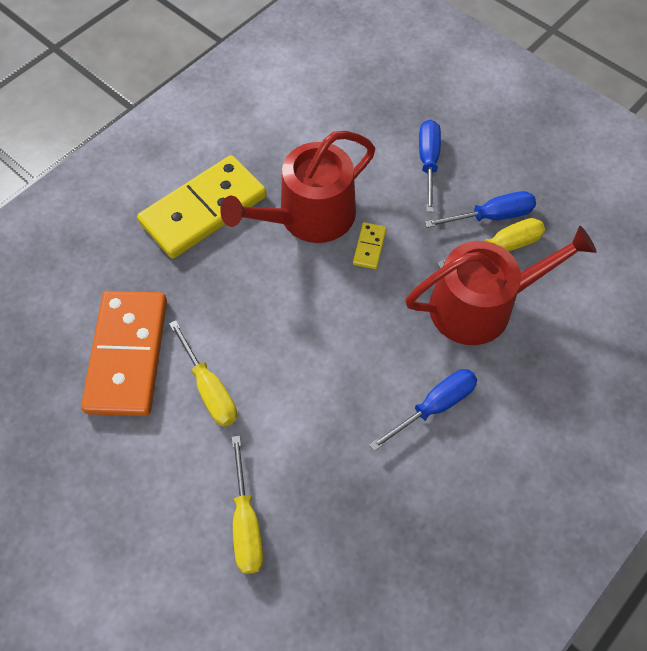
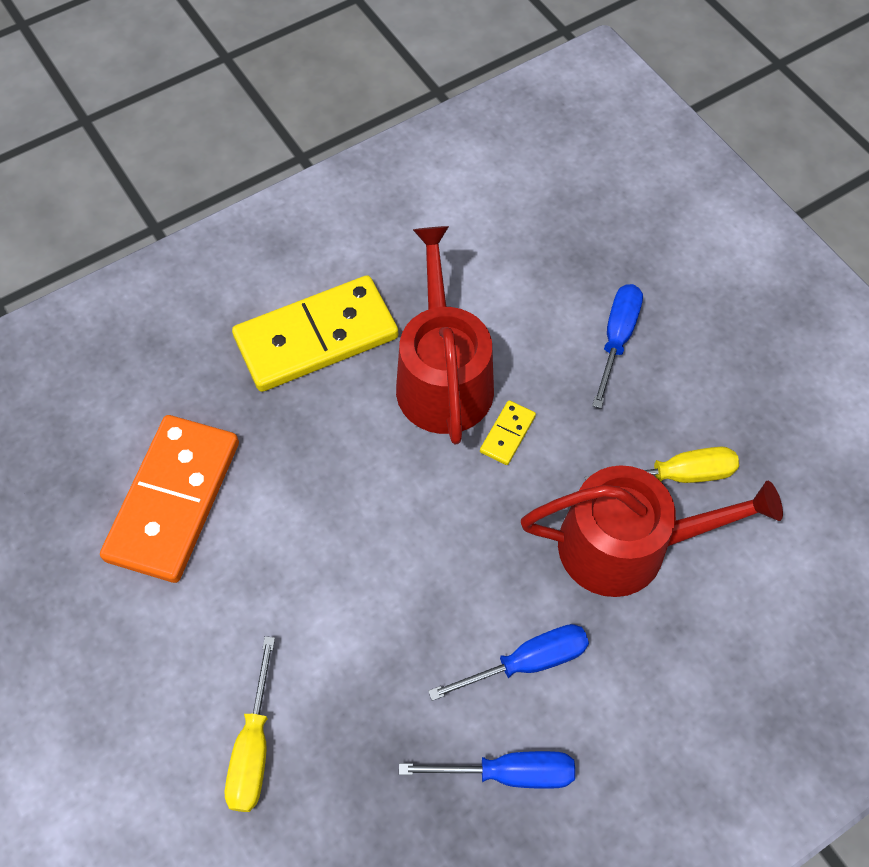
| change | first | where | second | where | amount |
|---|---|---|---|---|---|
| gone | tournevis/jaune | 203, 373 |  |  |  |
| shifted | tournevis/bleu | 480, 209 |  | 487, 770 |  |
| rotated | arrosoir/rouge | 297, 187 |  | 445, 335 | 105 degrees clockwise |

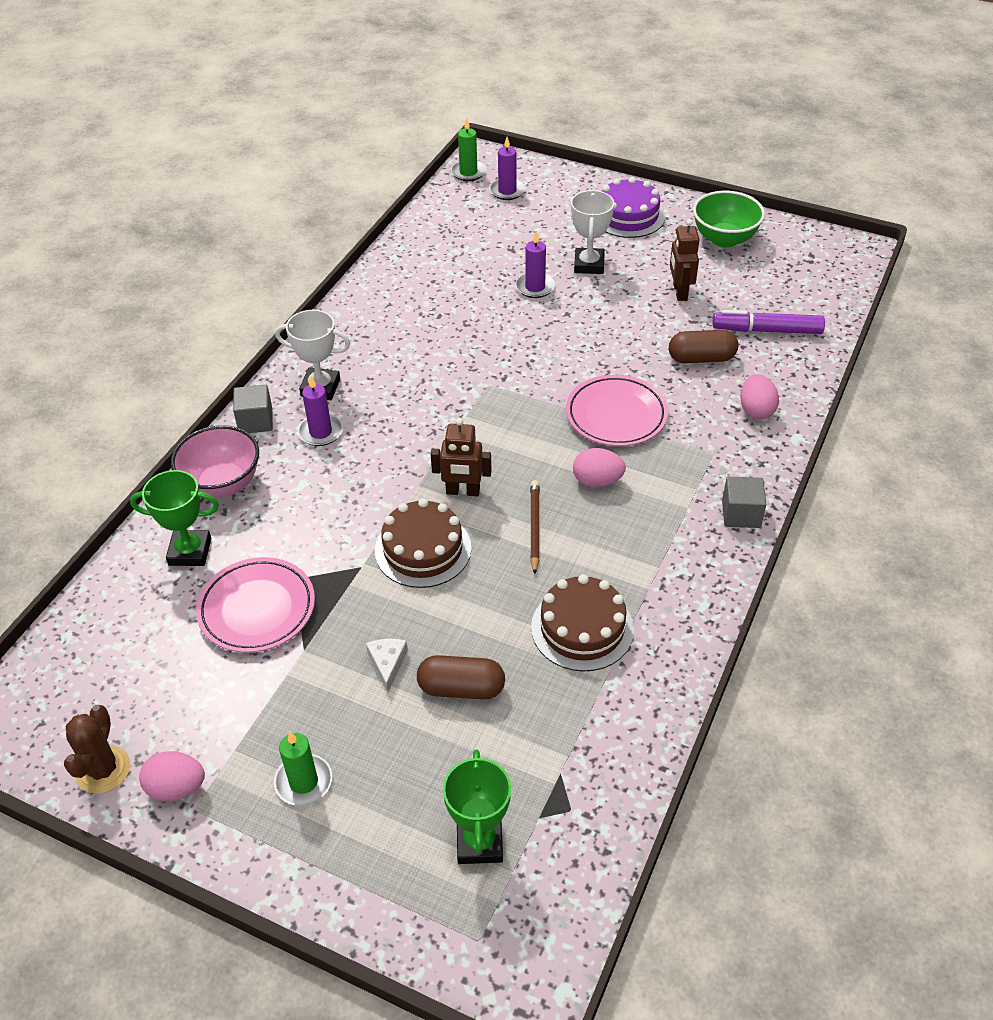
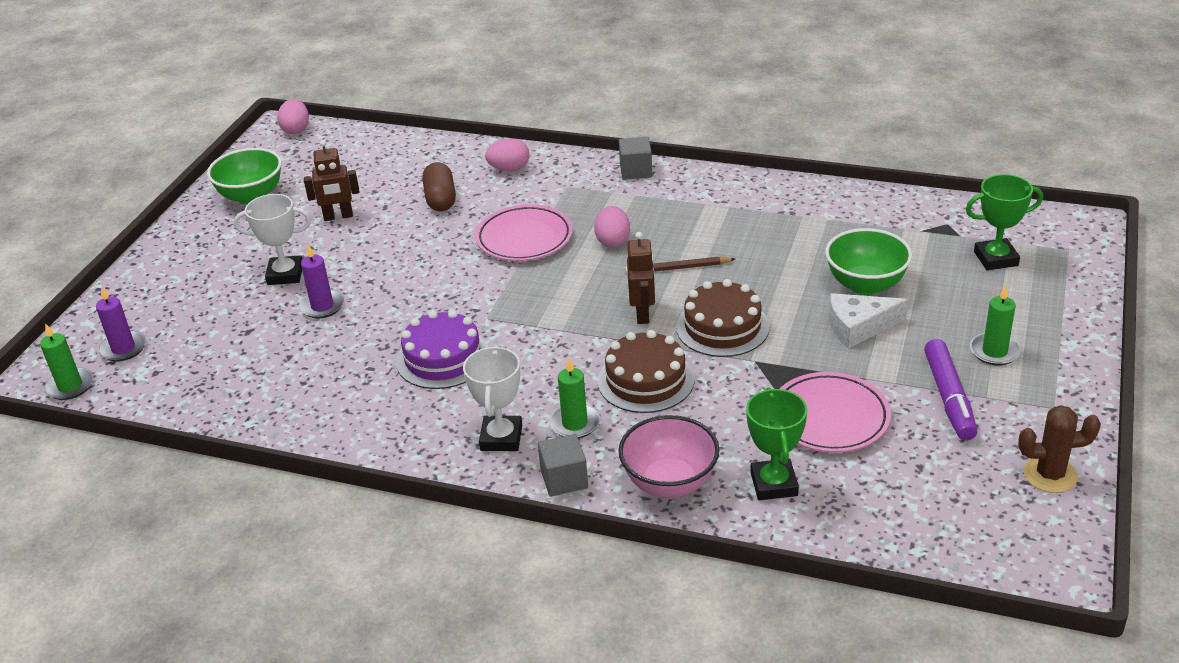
| change | first | where | second | where | amount |
|---|---|---|---|---|---|
| shifted | œuf/rose | 172, 776 |  | 293, 116 |  |
| shifted | gâteau/marron | 582, 623 |  | 646, 371 |  |
| shifted | gâteau/violet | 633, 207 |  | 442, 349 |  |
| shifted | feutre/violet | 769, 322 |  | 950, 389 |  |
| swapped | gélule/marron | 461, 677 | bol/vert | 868, 261 |  |
| repainted | bougie/violet | 320, 411 | bougie/vert | 574, 398 |  |
| scaled | fromage/blanc | 387, 666 |  | 868, 321 | x1.60 |

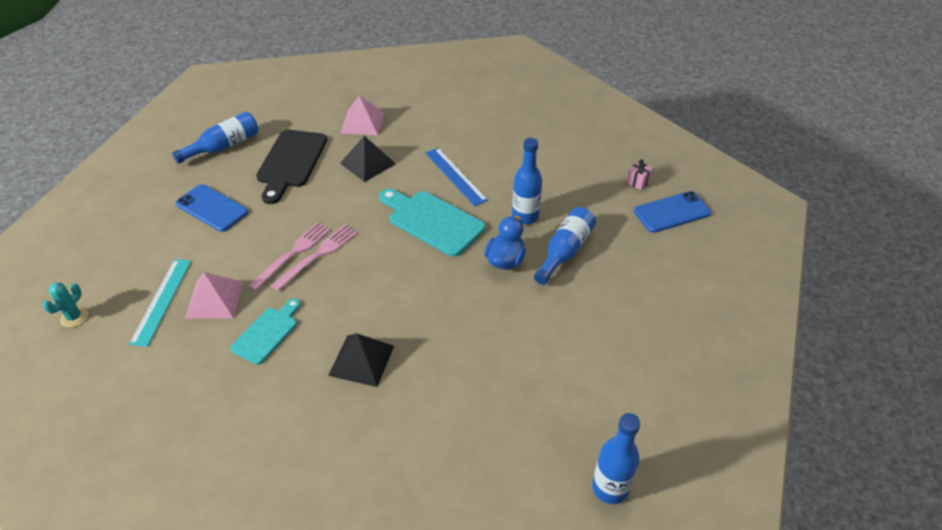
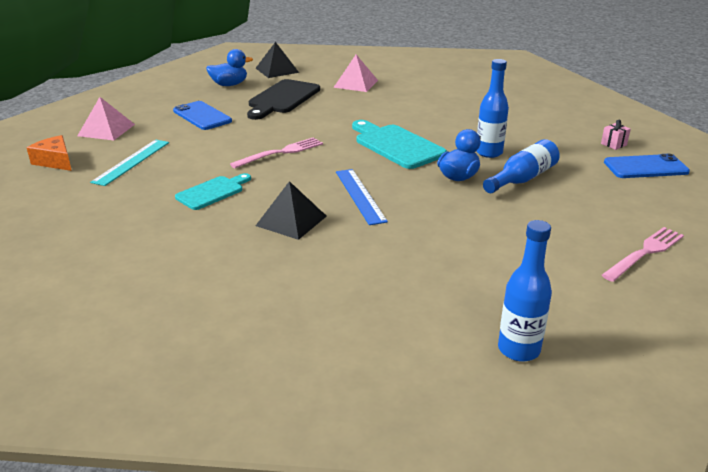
| change | first | where | second | where | amount |
|---|---|---|---|---|---|
| shifted | pyramide/rose | 214, 295 |  | 106, 118 |  |
| shifted | fourchette/rose | 289, 256 |  | 643, 254 |  |
| shifted | pyramide/noir | 368, 159 |  | 277, 60 |  |
| shifted | règle/bleu | 457, 177 |  | 362, 197 |  |
| swapped | cactus/turquoise | 65, 304 | fromage/orange | 49, 153 |  |
| swapped | bouteille/bleu | 215, 138 | canard/bleu | 229, 67 |  |

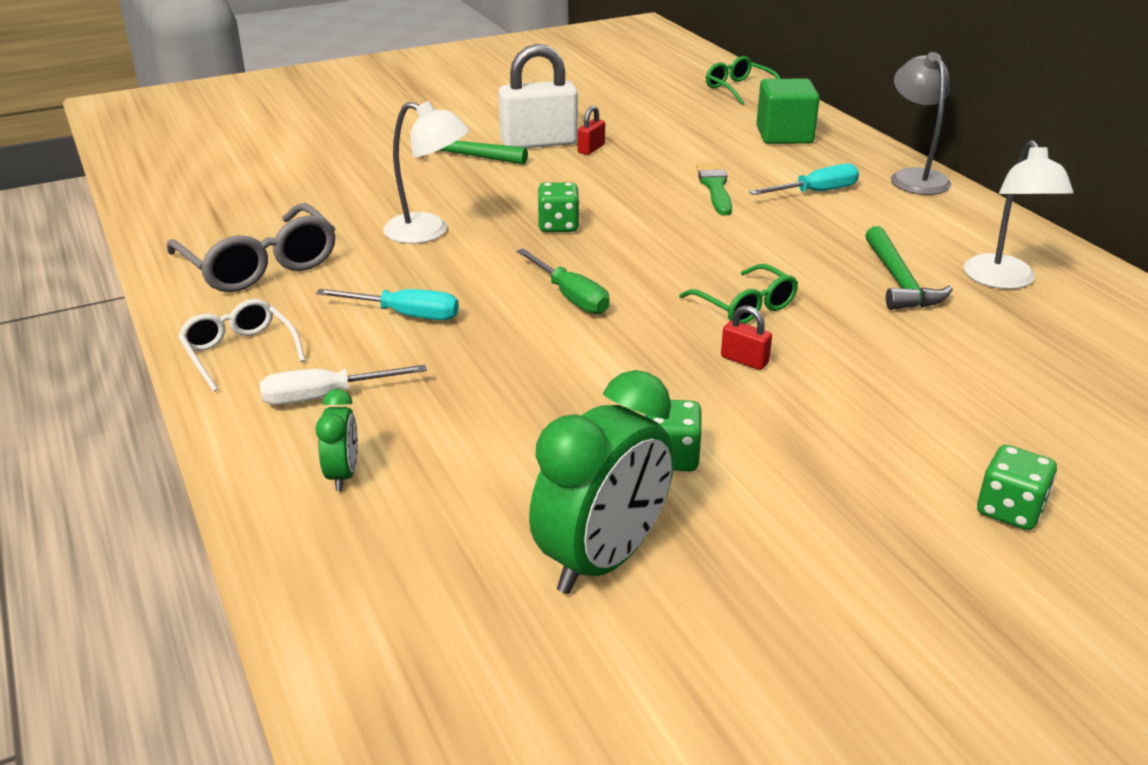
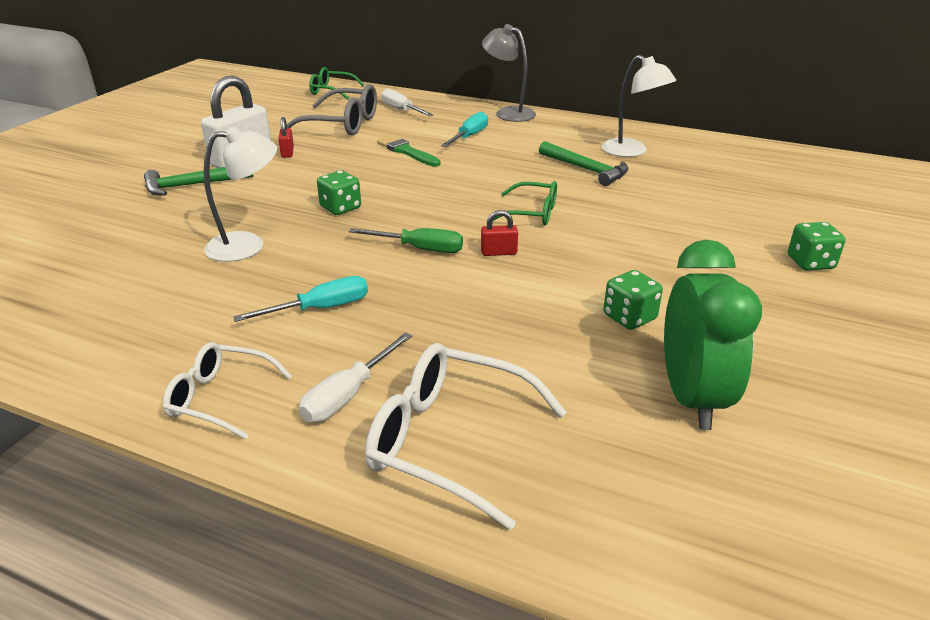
| change | first | where | second | where | amount |
|---|---|---|---|---|---|
| shifted | lunettes/gris | 251, 247 |  | 332, 110 |  |
| shifted | cadenas/rouge | 746, 337 |  | 499, 233 |  |
| swapped | réveil/vert | 337, 440 | lunettes/blanc | 466, 436 |  |
| swapped | cube/vert | 788, 111 | tournevis/blanc | 407, 102 |  |

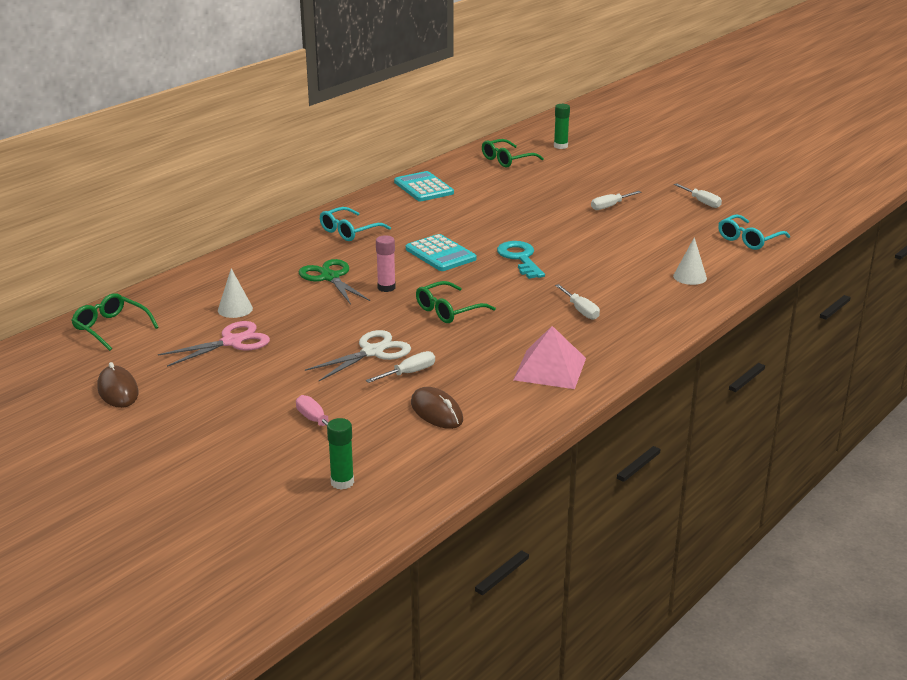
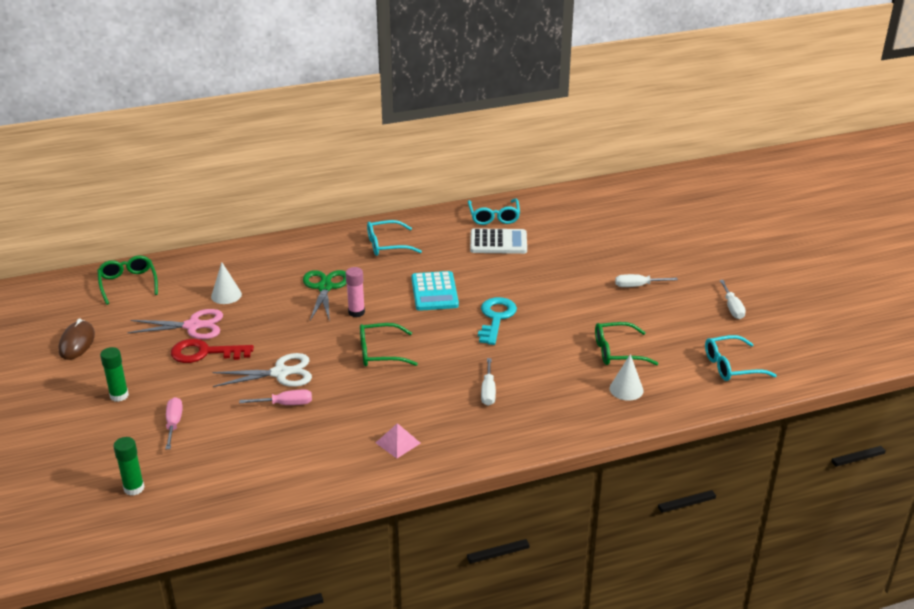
| change | first | where | second | where | amount |
|---|---|---|---|---|---|
| gone | souris/marron | 437, 408 |  |  |  |
| new |  |  | clé/rouge | 212, 351 |  |
| new |  |  | calculatrice/blanc | 498, 241 |  |
| shifted | lunettes/vert | 513, 153 |  | 627, 344 |  |
| shifted | bâton de colle/vert | 562, 126 |  | 114, 374 |  |
| swapped | calculatrice/turquoise | 424, 186 | lunettes/turquoise | 494, 211 |  |
| repainted | tournevis/blanc | 400, 367 | tournevis/rose | 275, 397 |  |
| scaled | pyramide/rose | 549, 357 |  | 398, 440 | x0.56 |

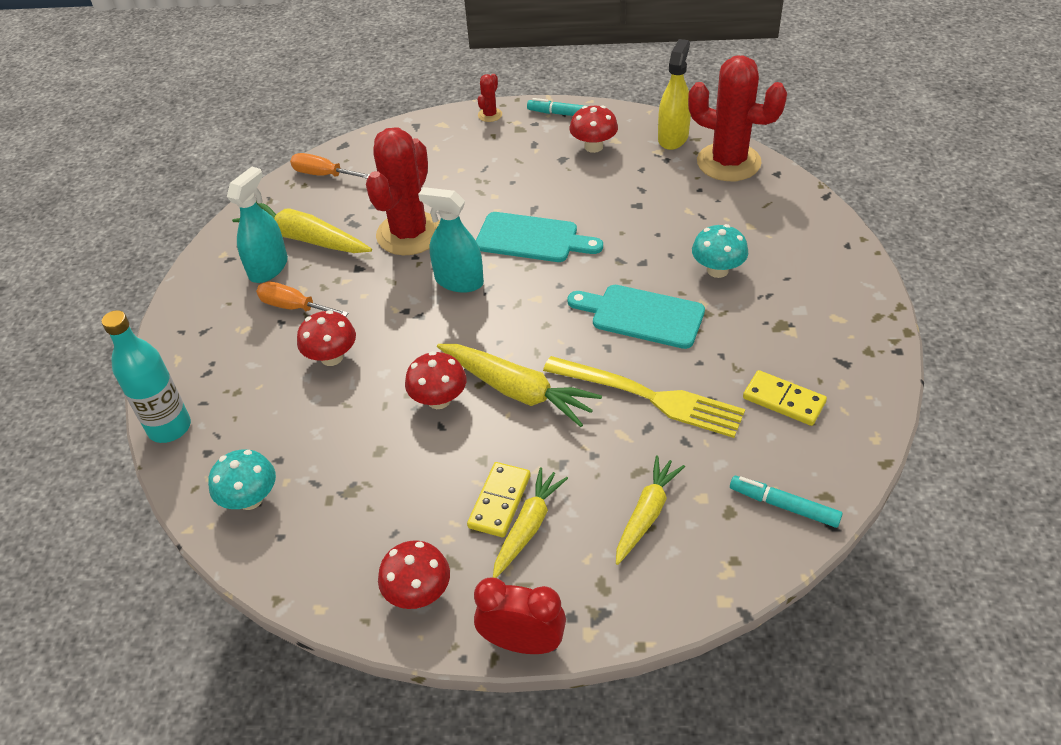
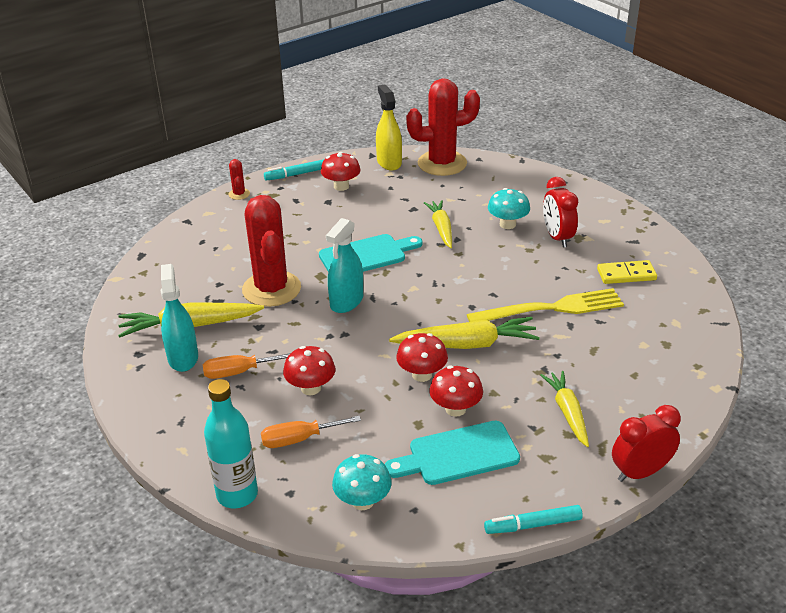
| change | first | where | second | where | amount |
|---|---|---|---|---|---|
| gone | domino/jaune | 499, 499 |  |  |  |
| new |  |  | réveil/rouge | 560, 212 |  |
| shifted | tournevis/orange | 330, 166 |  | 311, 432 |  |
| shifted | champignon/rouge | 414, 574 |  | 456, 391 |  |
| shifted | planche à découper/turquoise | 636, 317 |  | 452, 453 |  |
| shifted | carotte/jaune | 650, 510 |  | 438, 224 |  |
| shifted | feutre/turquoise | 786, 502 |  | 533, 519 |  |
| rotated | vaporisateur/turquoise | 451, 240 |  | 344, 265 | 45 degrees counterclockwise |

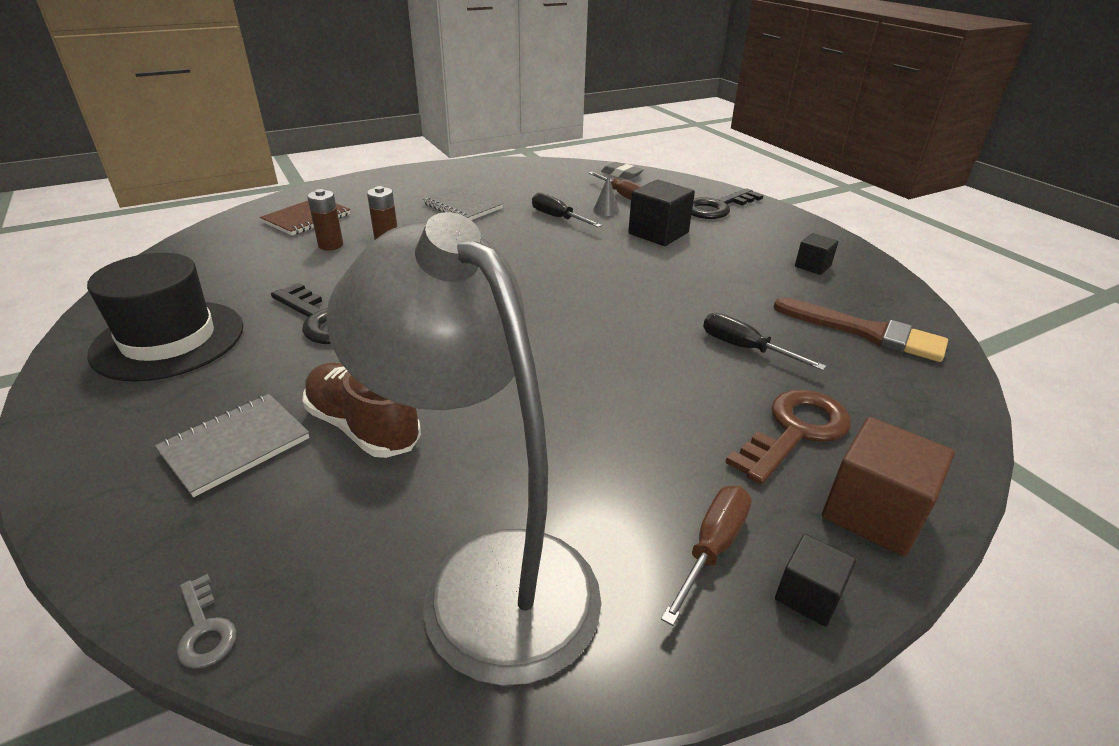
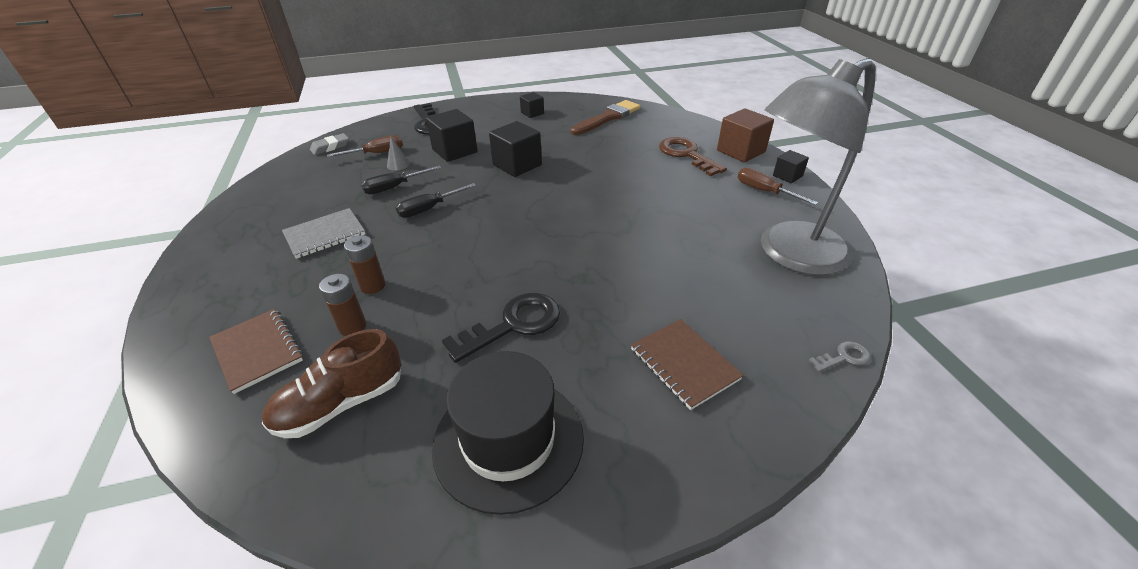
| change | first | where | second | where | amount |
|---|---|---|---|---|---|
| new |  |  | cube/noir | 515, 149 |  |
| shifted | chaussure/marron | 362, 410 |  | 331, 383 |  |
| shifted | tournevis/noir | 764, 342 |  | 436, 200 |  |
| repainted | carnet/gris | 232, 445 | carnet/marron | 687, 364 |  |

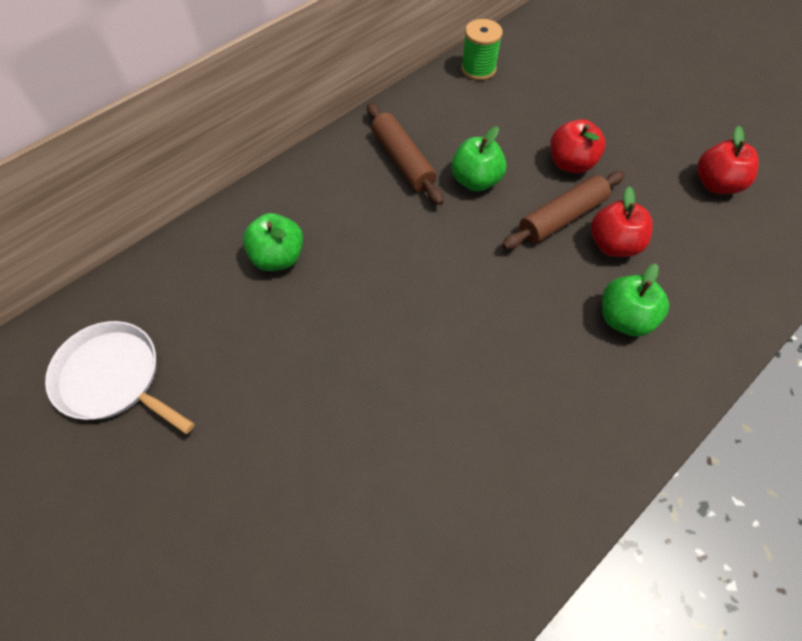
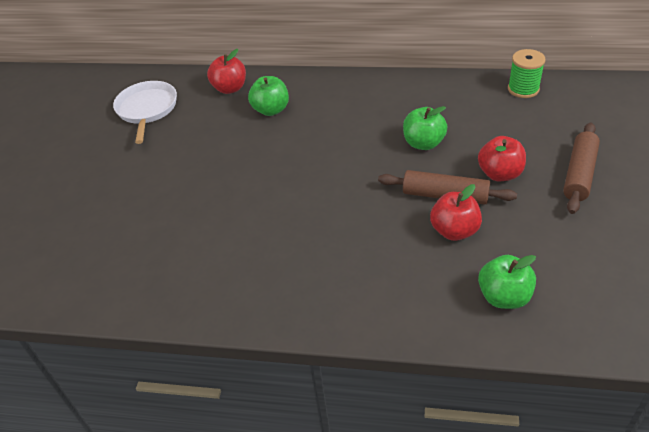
| change | first | where | second | where | amount |
|---|---|---|---|---|---|
| shifted | rouleau à pâtisserie/marron | 405, 154 |  | 581, 168 |  |
| shifted | pomme/vert | 635, 300 |  | 507, 282 |  |
| shifted | pomme/rouge | 728, 160 |  | 226, 71 |  |

